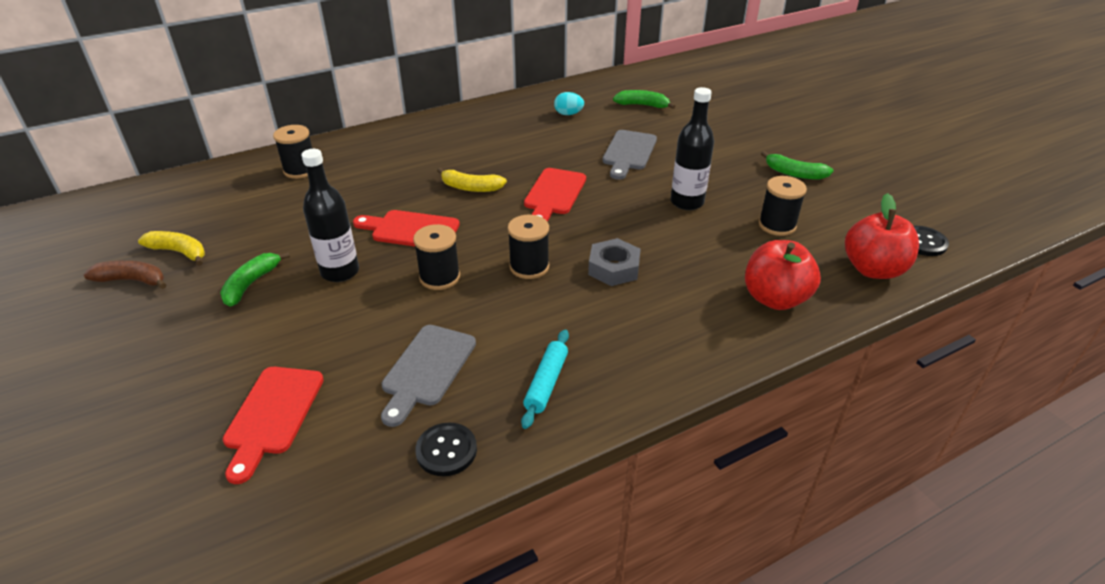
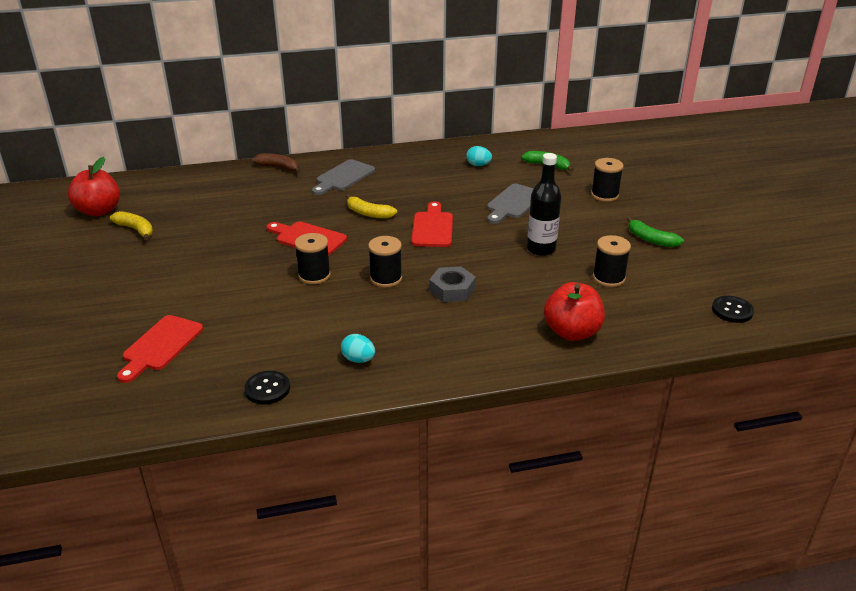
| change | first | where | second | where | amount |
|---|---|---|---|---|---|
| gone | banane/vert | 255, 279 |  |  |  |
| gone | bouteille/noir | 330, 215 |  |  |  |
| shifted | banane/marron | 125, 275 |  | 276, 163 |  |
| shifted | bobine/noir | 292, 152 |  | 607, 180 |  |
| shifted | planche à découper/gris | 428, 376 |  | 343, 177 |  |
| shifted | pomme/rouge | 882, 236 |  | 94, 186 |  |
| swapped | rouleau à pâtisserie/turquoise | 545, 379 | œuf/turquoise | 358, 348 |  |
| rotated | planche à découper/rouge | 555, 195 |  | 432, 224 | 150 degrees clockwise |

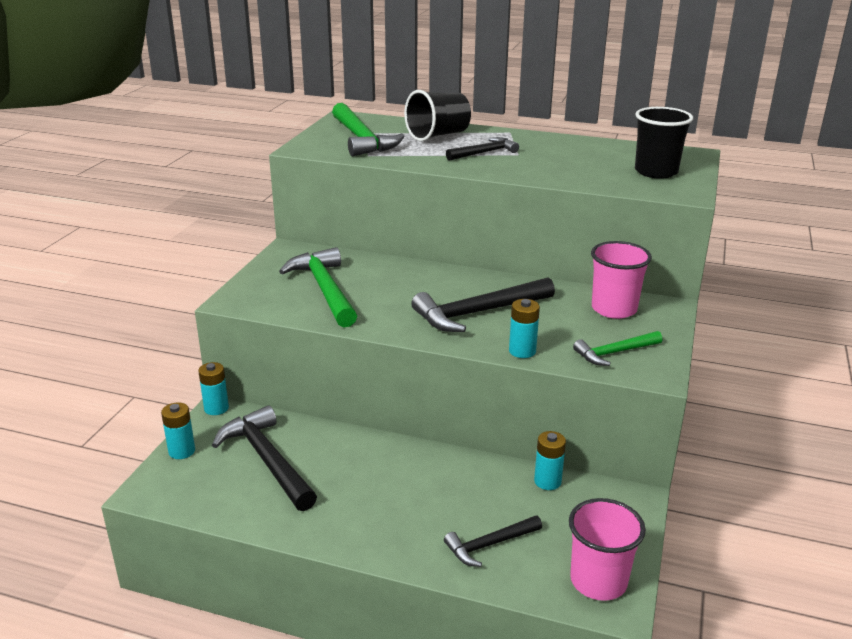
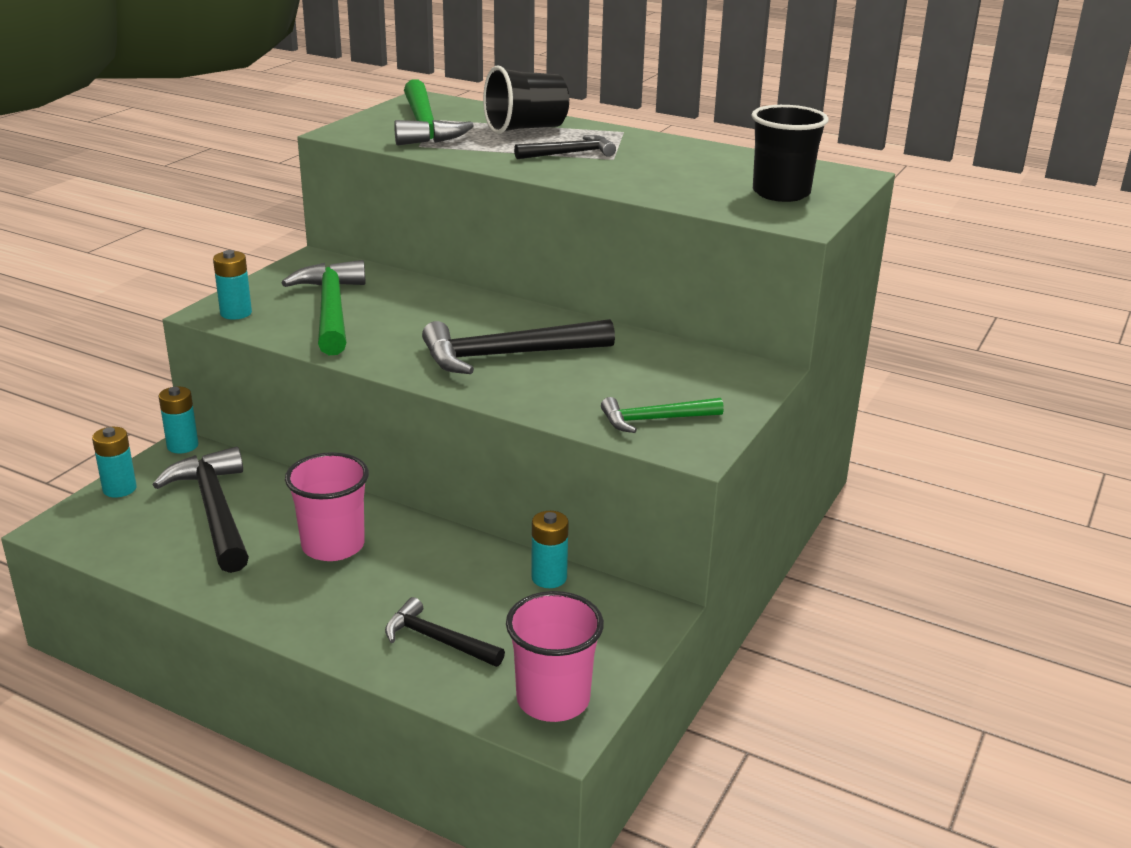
| change | first | where | second | where | amount |
|---|---|---|---|---|---|
| shifted | pile/turquoise | 524, 328 |  | 232, 285 |  |
| shifted | gobelet/rose | 621, 280 |  | 327, 506 |  |
| rotated | marteau/noir | 493, 541 |  | 445, 632 | 45 degrees clockwise |

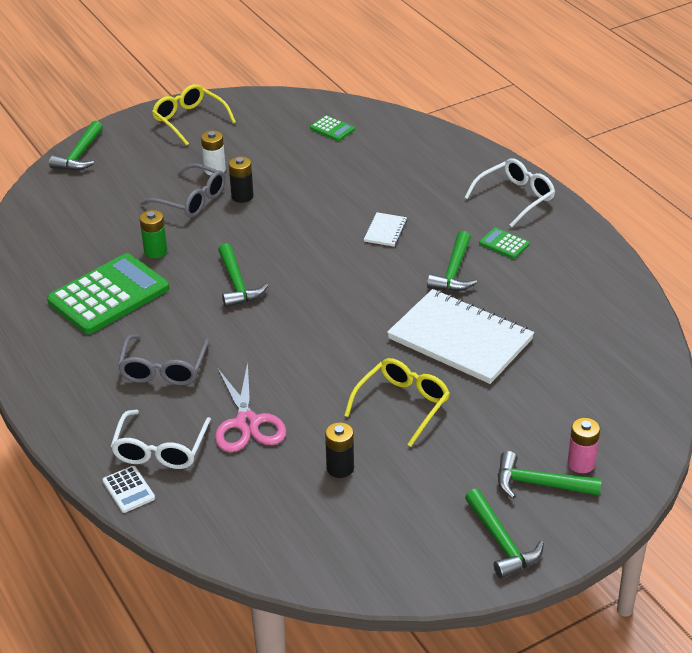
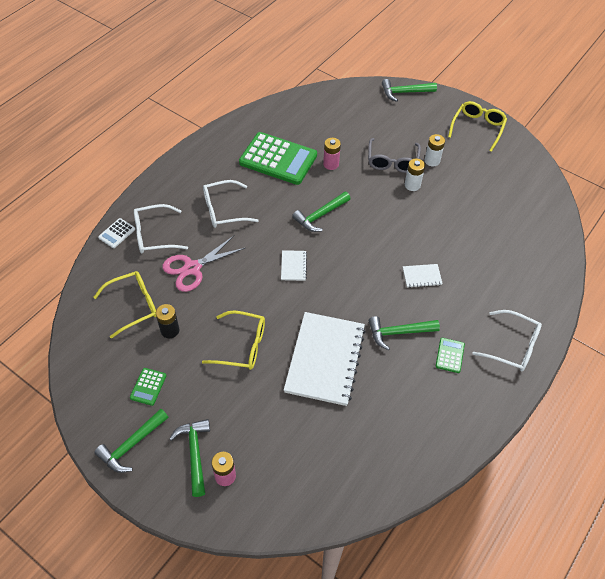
| change | first | where | second | where | amount |
|---|---|---|---|---|---|
| new |  |  | lunettes/jaune | 125, 305 |  |
| new |  |  | carnet/blanc | 294, 265 |  |
| shifted | calculatrice/vert | 332, 128 |  | 148, 387 |  |
| repainted | lunettes/gris | 163, 359 | lunettes/blanc | 231, 204 |  |
| repainted | pile/vert | 153, 234 | pile/rose | 332, 154 |  |
| repainted | pile/noir | 241, 179 | pile/blanc | 415, 175 |  |

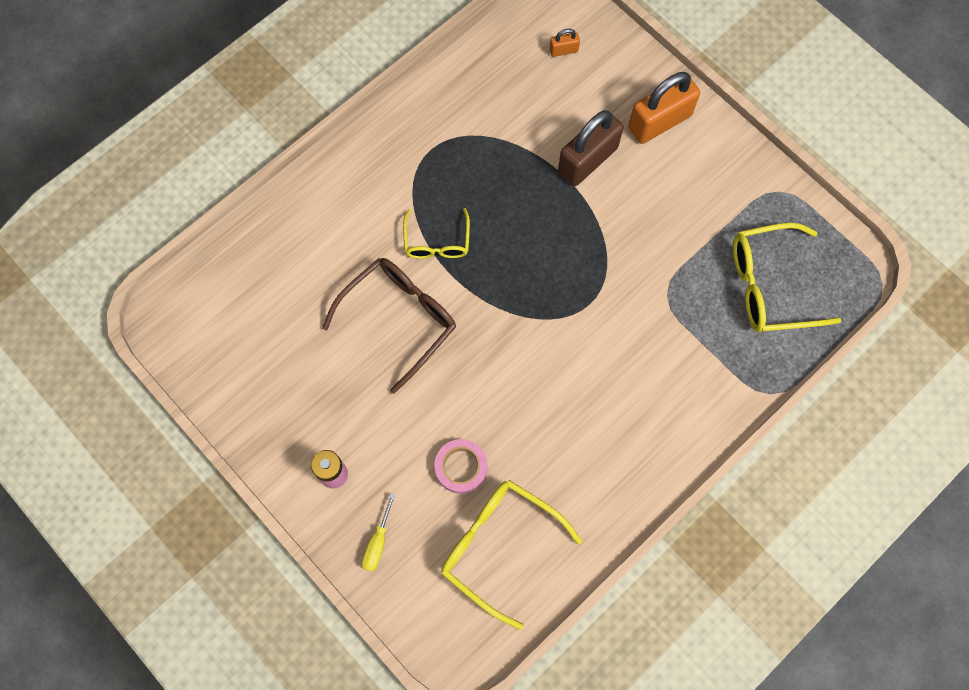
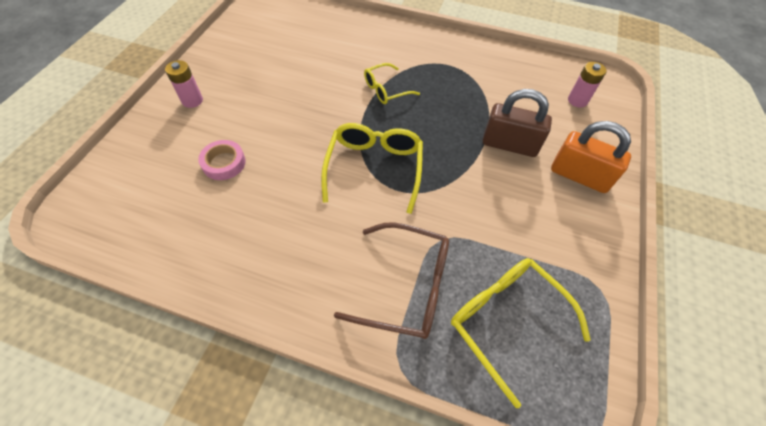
| change | first | where | second | where | amount |
|---|---|---|---|---|---|
| gone | tournevis/jaune | 378, 533 |  |  |  |
| shifted | lunettes/marron | 389, 326 |  | 391, 280 |  |
| shifted | lunettes/jaune | 511, 555 |  | 372, 168 |  |
| swapped | cadenas/orange | 565, 43 | pile/rose | 587, 85 |  |

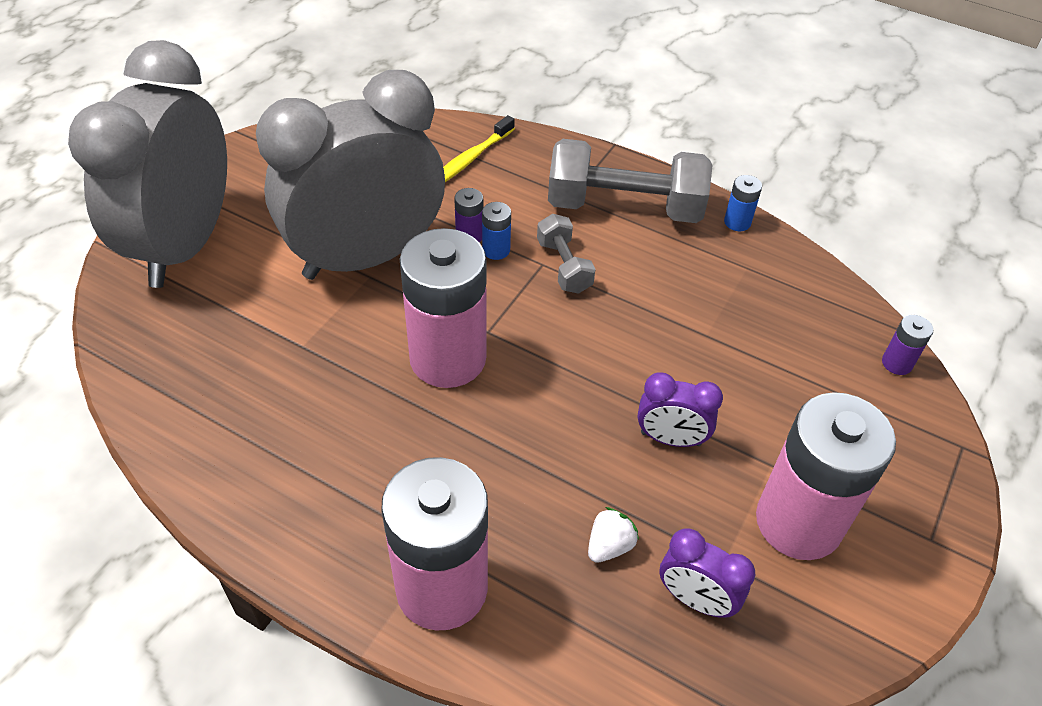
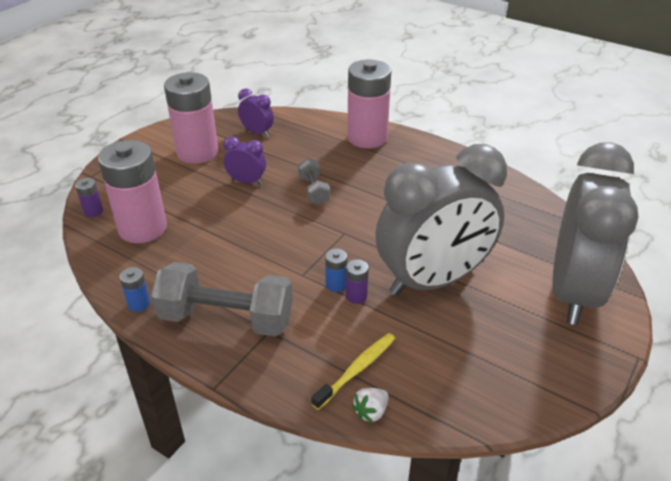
| change | first | where | second | where | amount |
|---|---|---|---|---|---|
| shifted | pile/rose | 443, 308 |  | 132, 191 |  |
| shifted | haltère/gris | 566, 254 |  | 314, 181 |  |
| shifted | fraise/blanc | 613, 535 |  | 370, 405 |  |

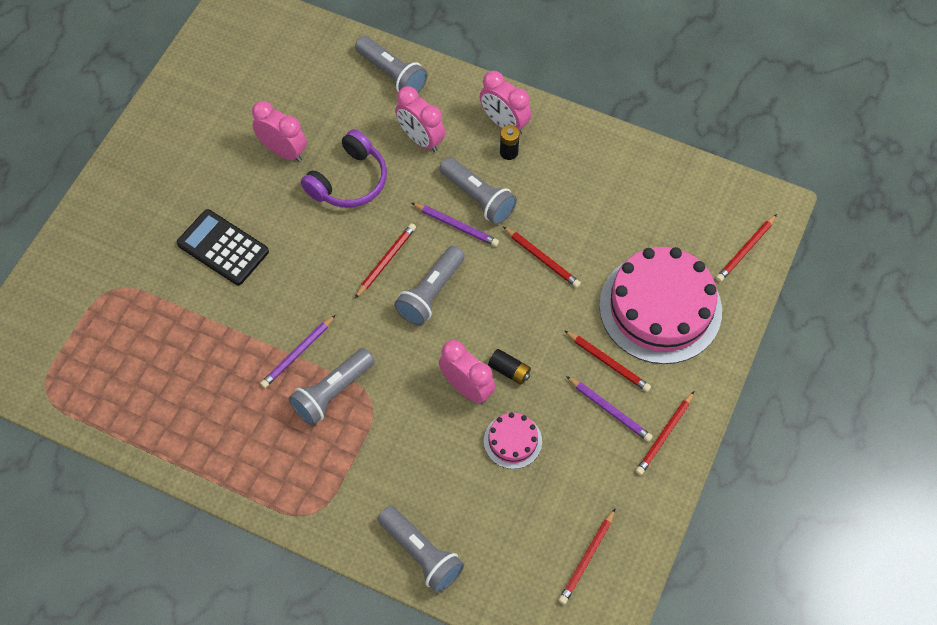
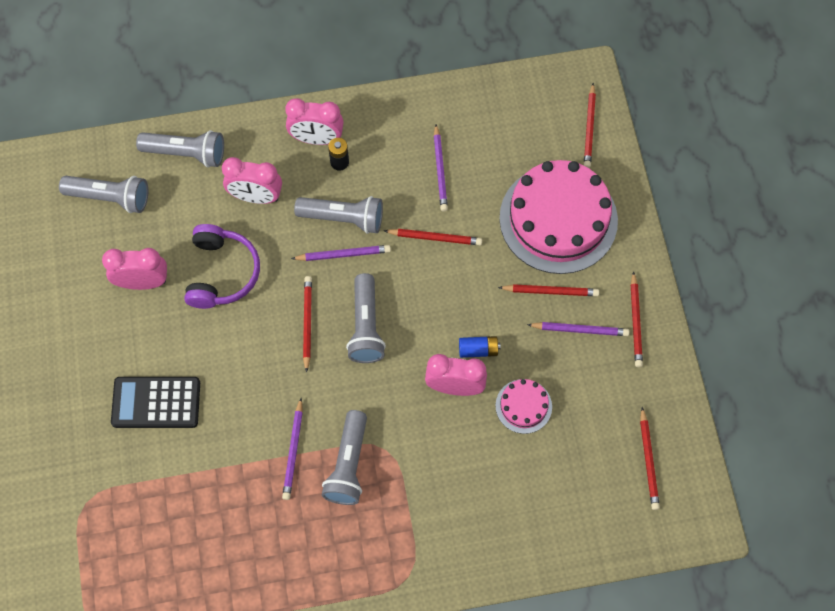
| change | first | where | second | where | amount |
|---|---|---|---|---|---|
| new |  |  | crayon/violet | 441, 168 |  |
| shifted | lampe de poche/gris | 421, 549 |  | 103, 194 |  |
| repainted | pile/noir | 509, 367 | pile/bleu | 480, 347 |  |

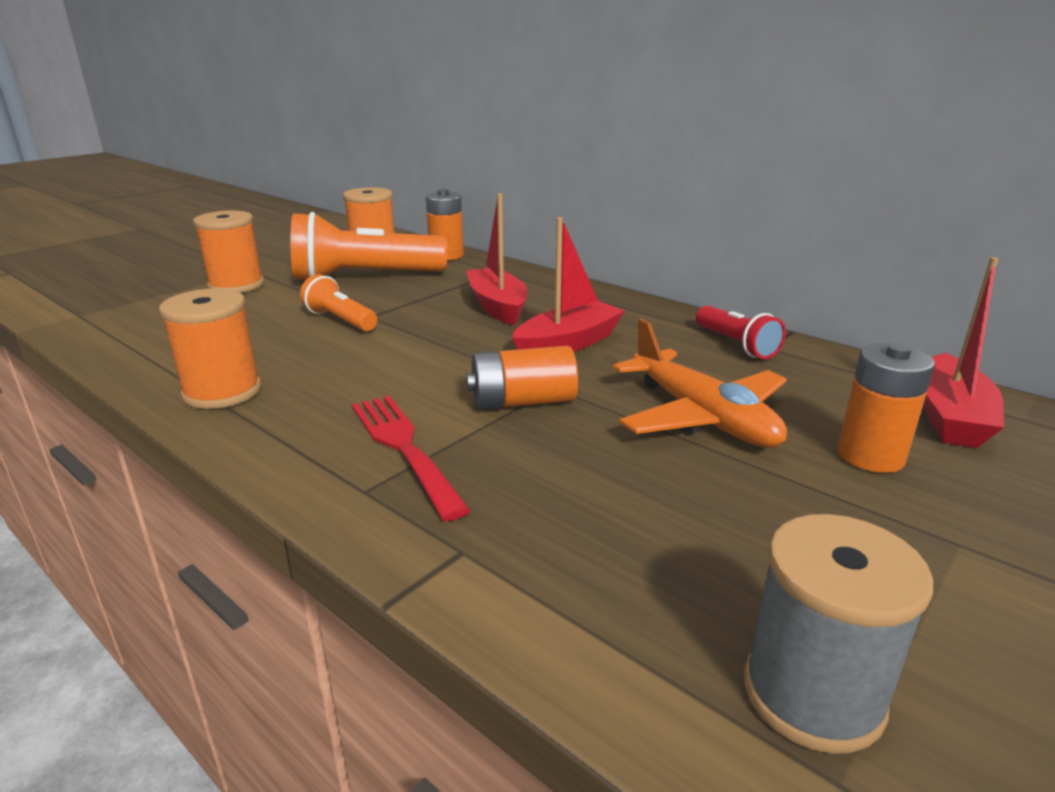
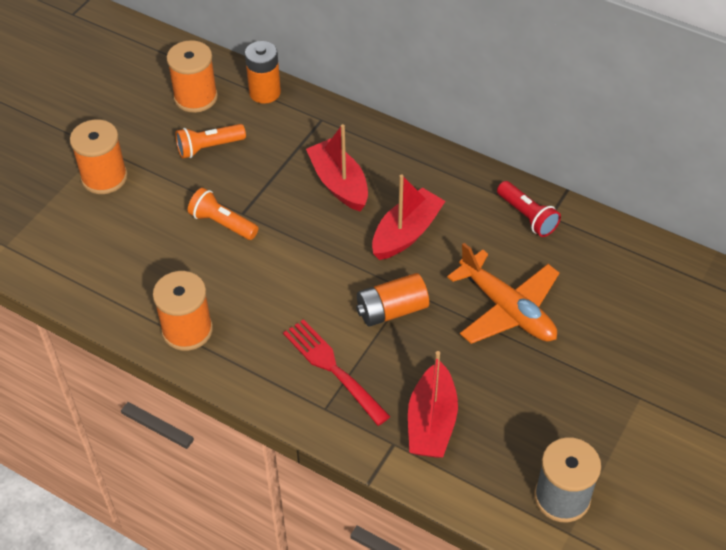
| change | first | where | second | where | amount |
|---|---|---|---|---|---|
| gone | pile/orange | 886, 408 |  |  |  |
| shifted | bateau/rouge | 964, 352 |  | 433, 404 |  |
| scaled | lampe de poche/orange | 369, 246 |  | 211, 141 | x0.52 |

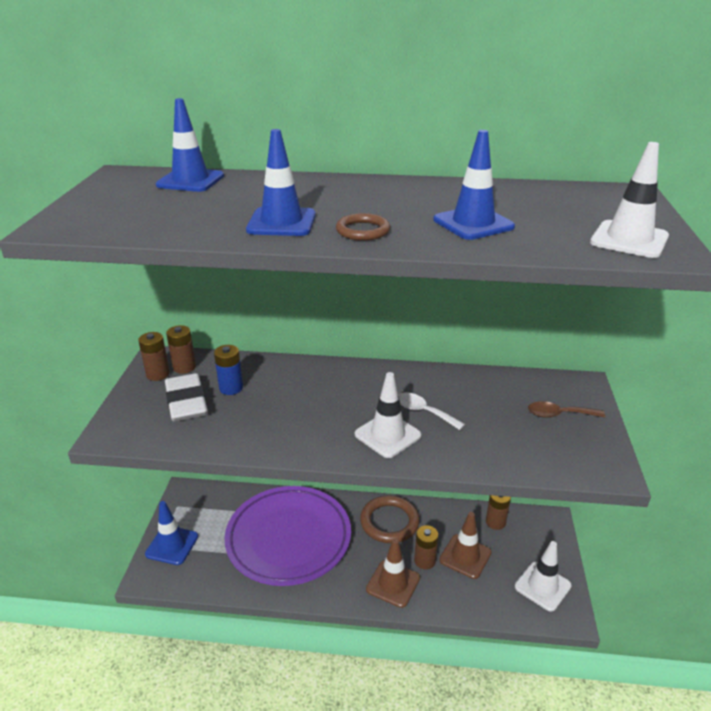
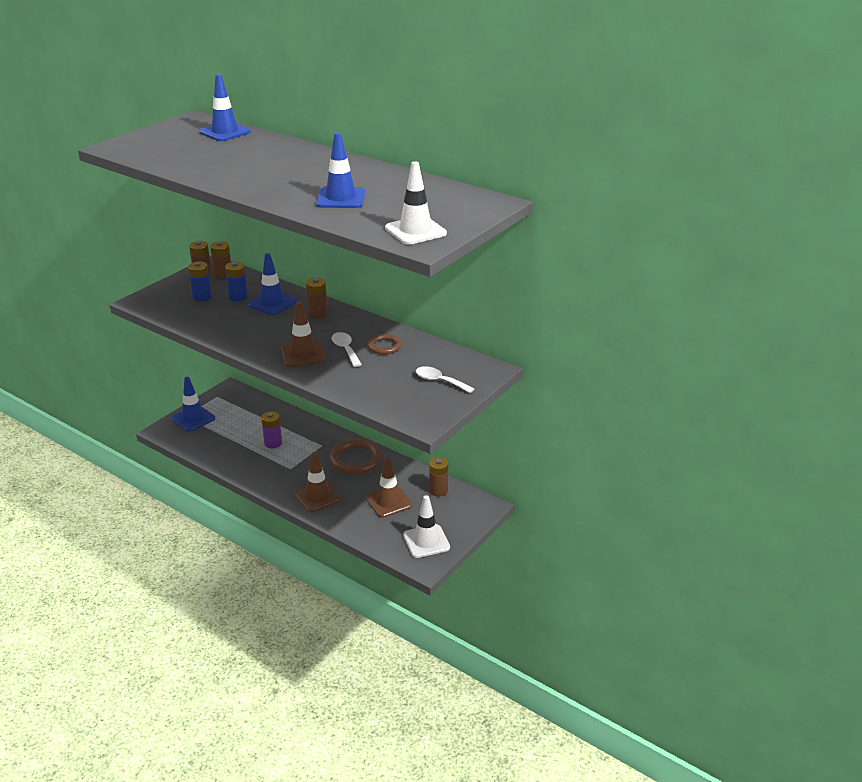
| change | first | where | second | where | amount |
|---|---|---|---|---|---|
| shifted | cône de chantier/bleu | 281, 182 |  | 272, 284 |  |
| shifted | anneau/marron | 363, 227 |  | 384, 344 |  |
| shifted | pile/marron | 426, 547 |  | 317, 298 |  |
| swapped | gomme/blanc | 186, 397 | pile/bleu | 200, 281 |  |
| swapped | assiette/violet | 287, 536 | pile/violet | 271, 430 |  |
| repainted | cône de chantier/blanc | 388, 415 | cône de chantier/marron | 304, 334 |  |
| repainted | cuillère/marron | 566, 409 | cuillère/blanc | 445, 379 |  |

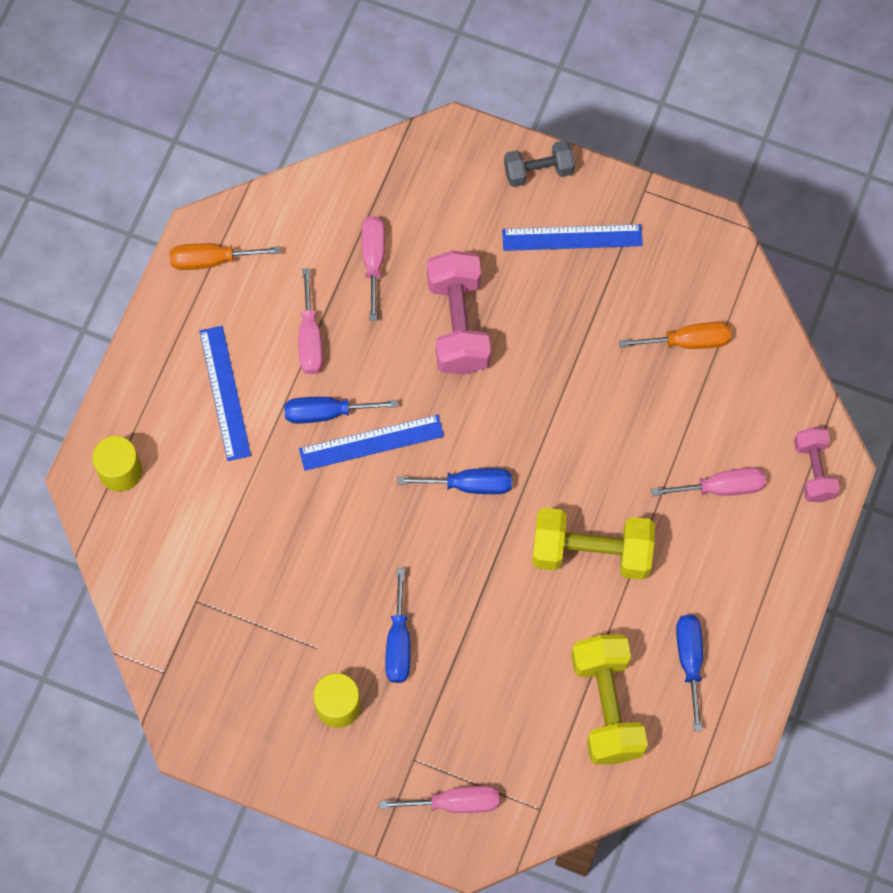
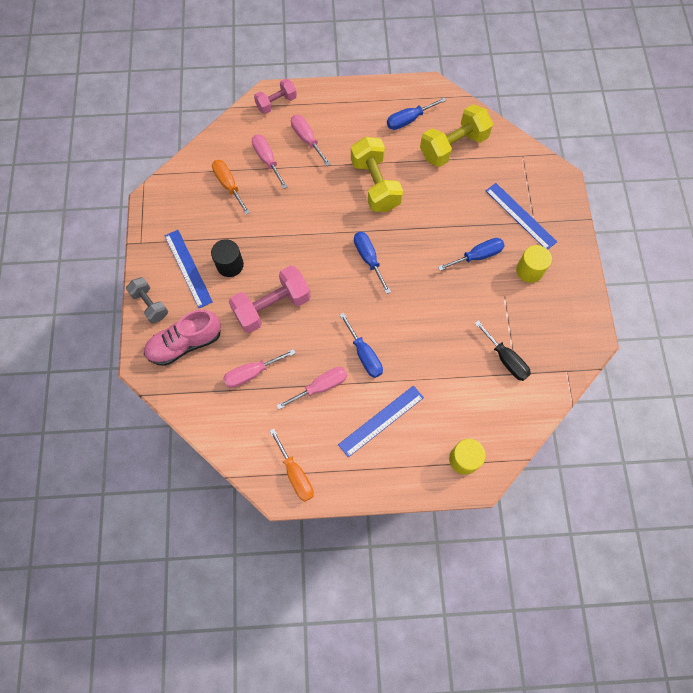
| change | first | where | second | where | amount |
|---|---|---|---|---|---|
| new |  |  | chaussure/rose | 182, 337 |  |
| new |  |  | cylindre/noir | 227, 258 |  |
| new |  |  | tournevis/noir | 503, 351 |  |
| shifted | règle/bleu | 371, 443 |  | 521, 216 |  |
| shifted | tournevis/rose | 439, 799 |  | 270, 162 |  |

